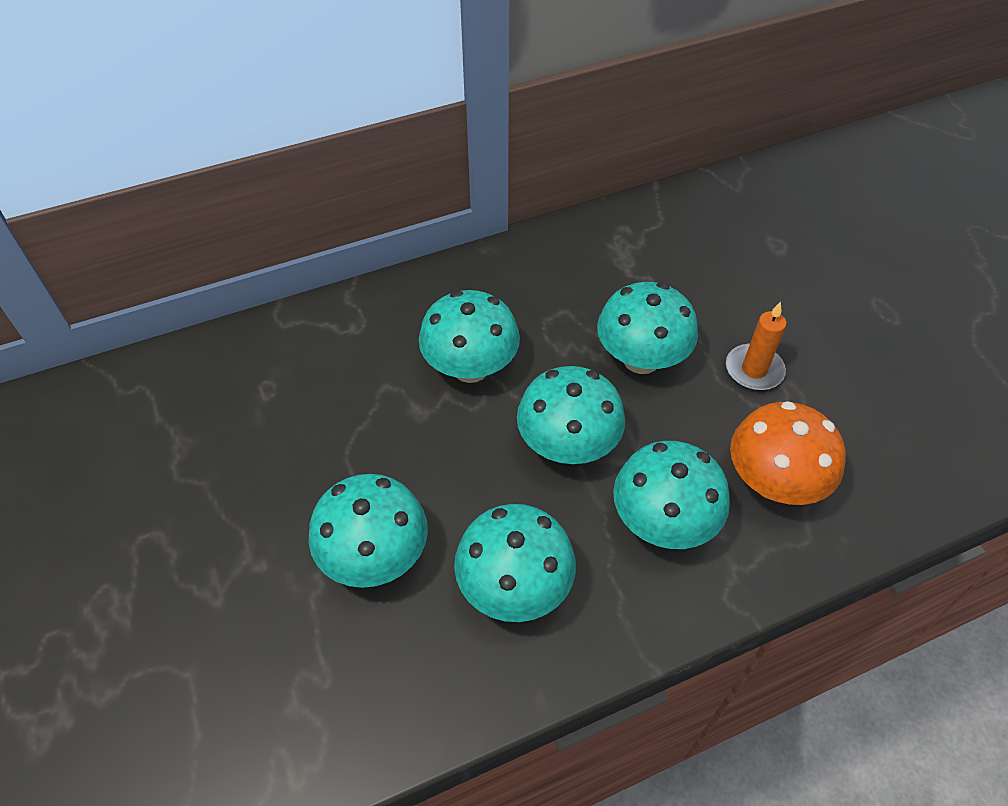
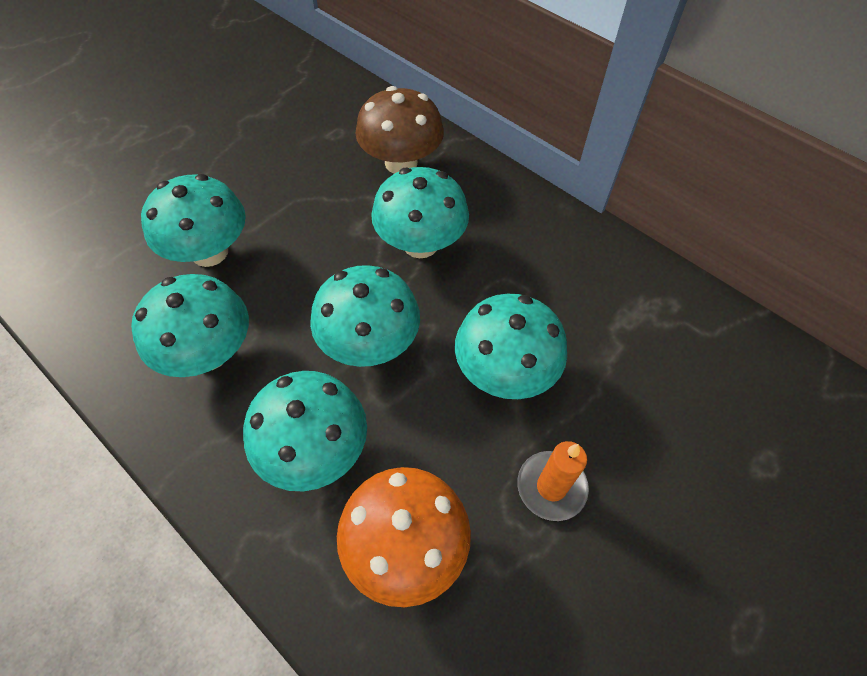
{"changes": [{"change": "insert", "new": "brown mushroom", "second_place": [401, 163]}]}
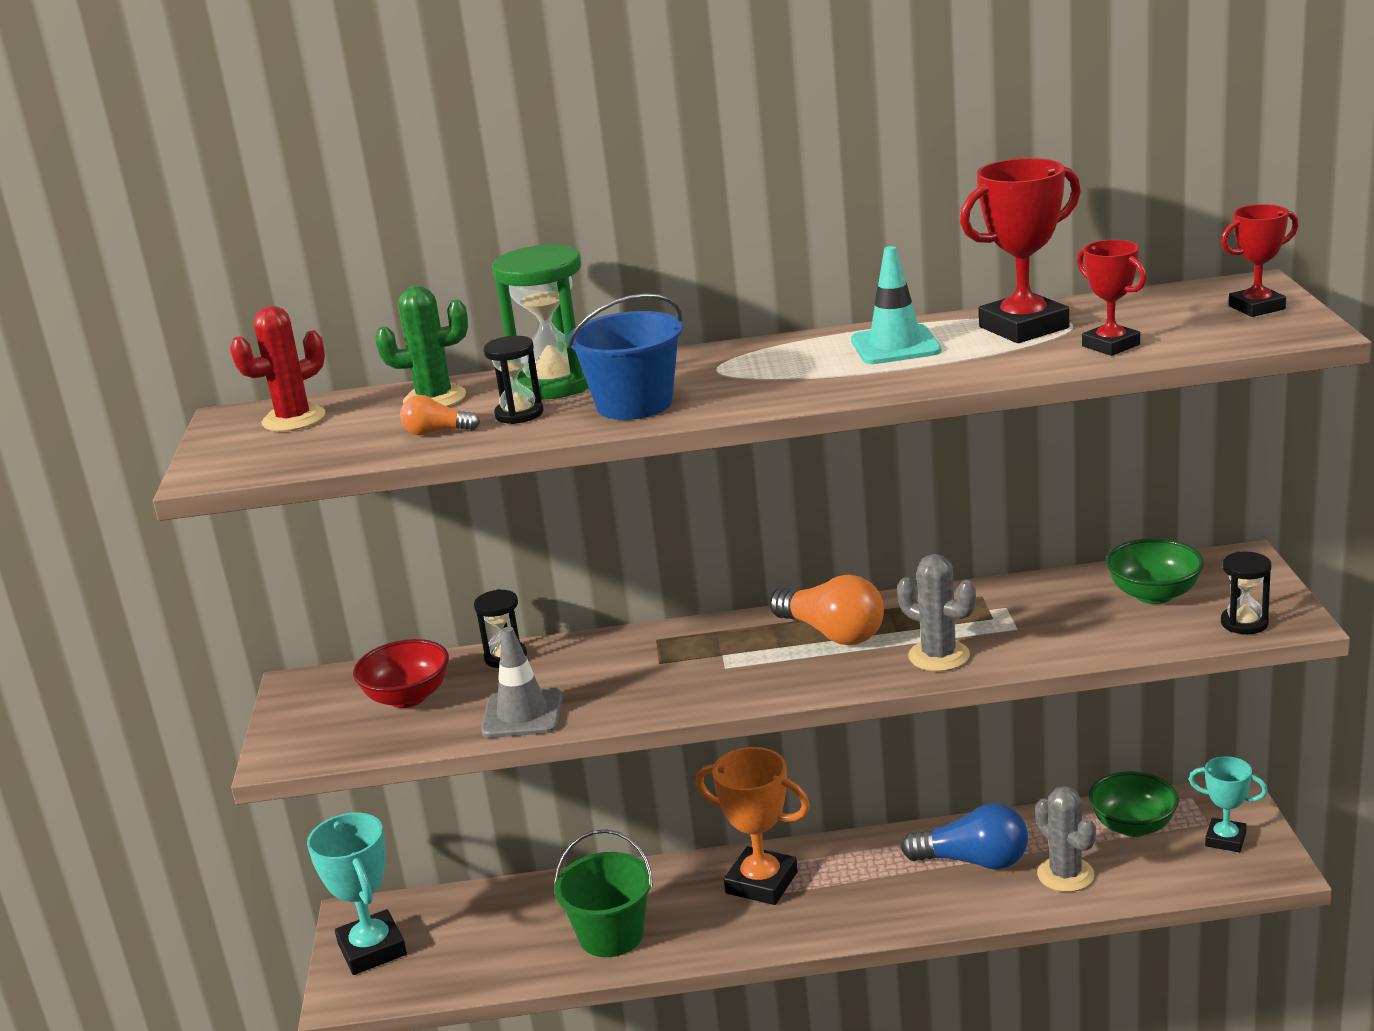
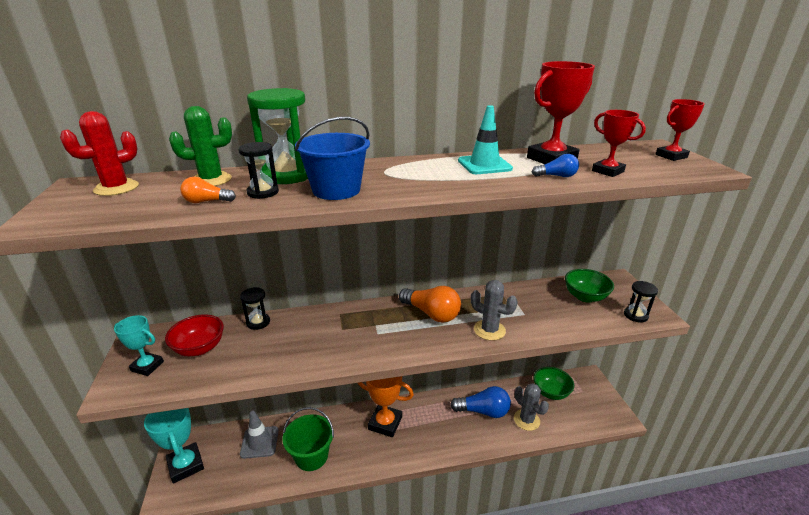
{"changes": [{"change": "move", "old": "grey traffic cone", "first_place": [522, 714], "second_place": [259, 442]}, {"change": "move", "old": "turquoise trophy", "first_place": [1225, 839], "second_place": [147, 366]}, {"change": "insert", "new": "blue light bulb", "second_place": [556, 176]}]}
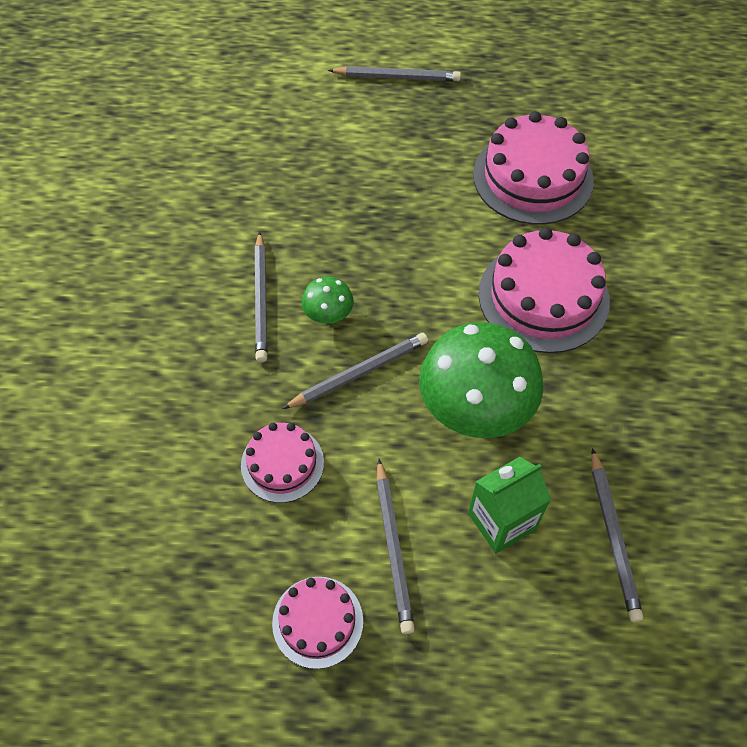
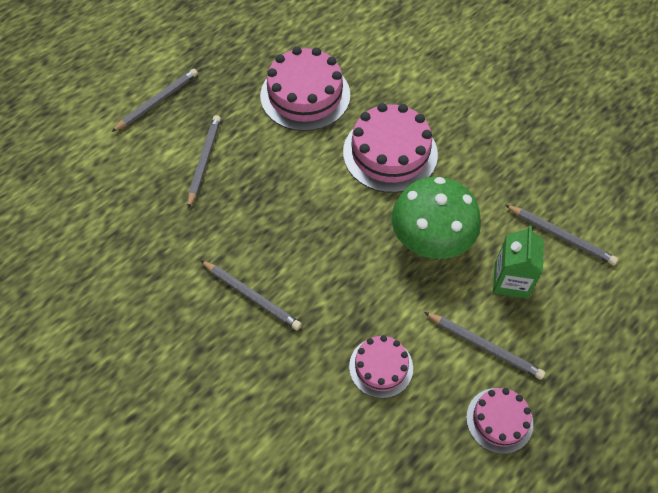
{"changes": [{"change": "delete", "old": "green mushroom", "first_place": [328, 314]}, {"change": "move", "old": "grey pencil", "first_place": [359, 373], "second_place": [204, 161]}]}
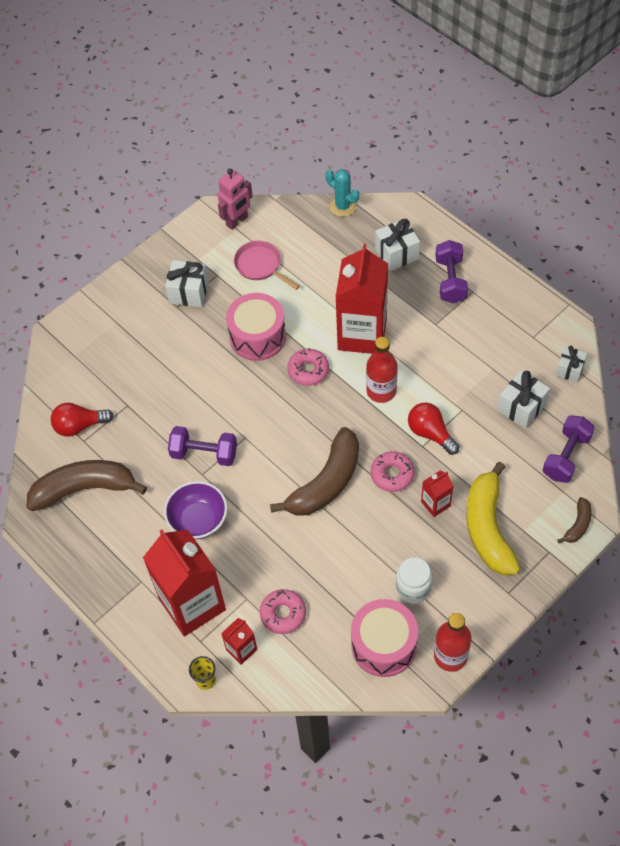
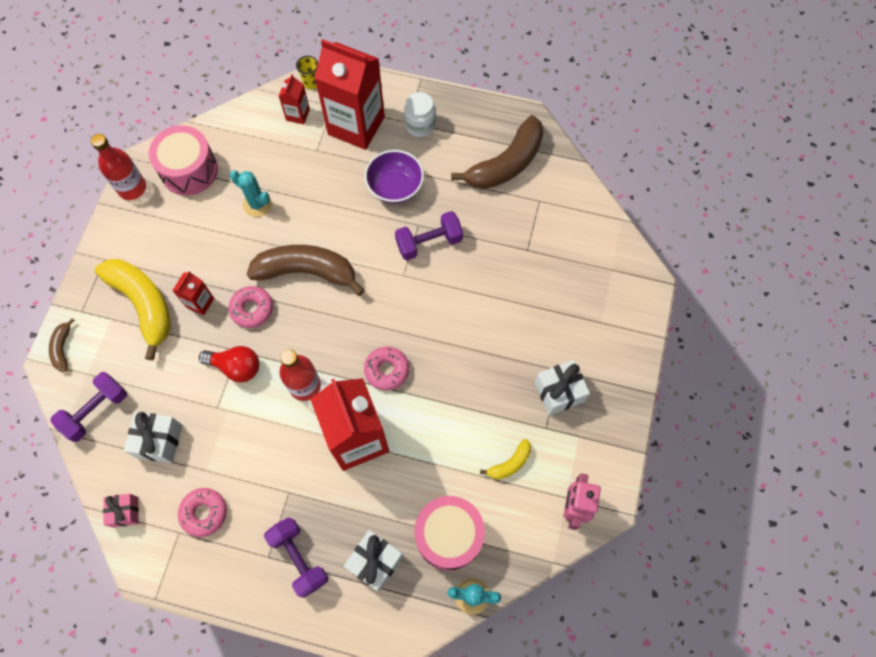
{"changes": [{"change": "replace", "old": "pink pan", "new": "yellow banana", "first_place": [260, 266], "second_place": [510, 463]}, {"change": "move", "old": "pink drum", "first_place": [257, 337], "second_place": [449, 535]}, {"change": "recolor", "old": "white gift", "new": "pink gift", "first_place": [569, 369], "second_place": [125, 512]}, {"change": "delete", "old": "red light bulb", "first_place": [79, 426]}, {"change": "rotate", "old": "purple dumbbell", "first_place": [566, 456], "second_place": [96, 411], "degrees": 45}, {"change": "rotate", "old": "brown banana", "first_place": [326, 482], "second_place": [307, 272], "degrees": 90}, {"change": "move", "old": "white jar", "first_place": [413, 588], "second_place": [420, 125]}, {"change": "move", "old": "pink donut", "first_place": [283, 614], "second_place": [204, 513]}, {"change": "insert", "new": "turquoise cactus", "second_place": [257, 204]}]}
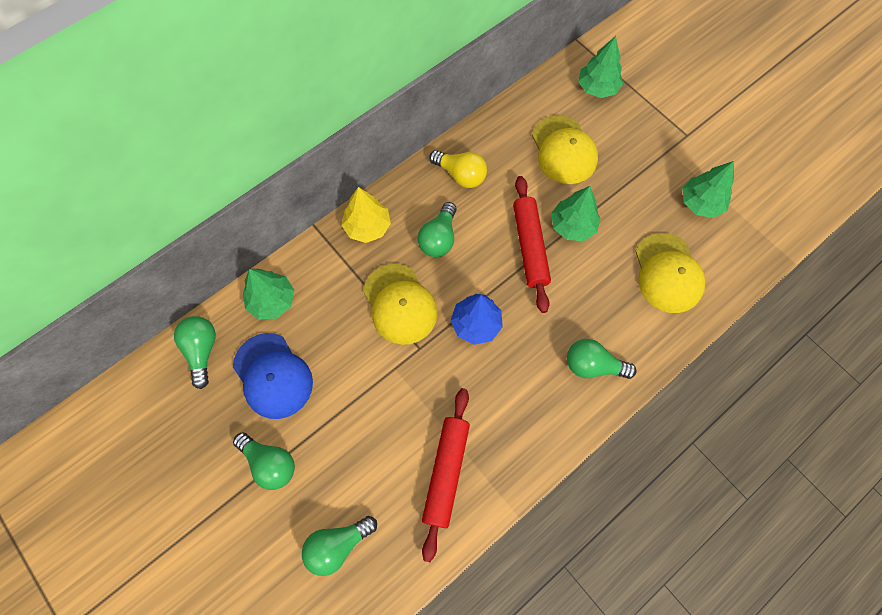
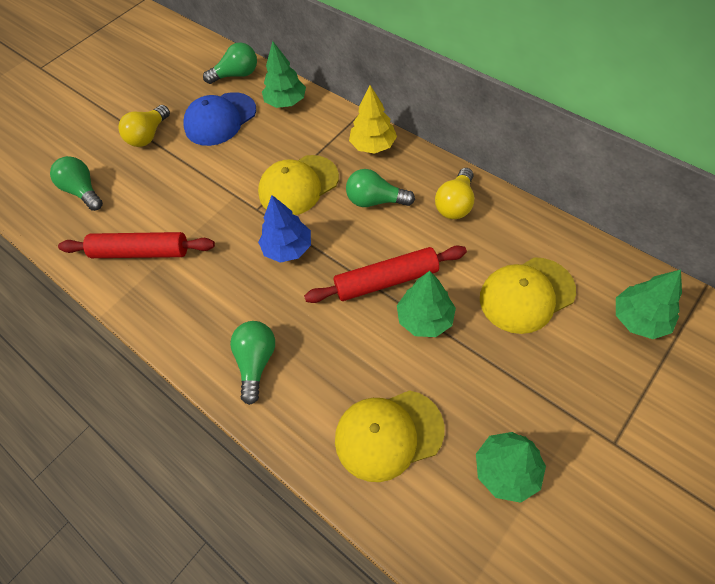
{"changes": [{"change": "recolor", "old": "green light bulb", "new": "yellow light bulb", "first_place": [270, 463], "second_place": [148, 135]}]}
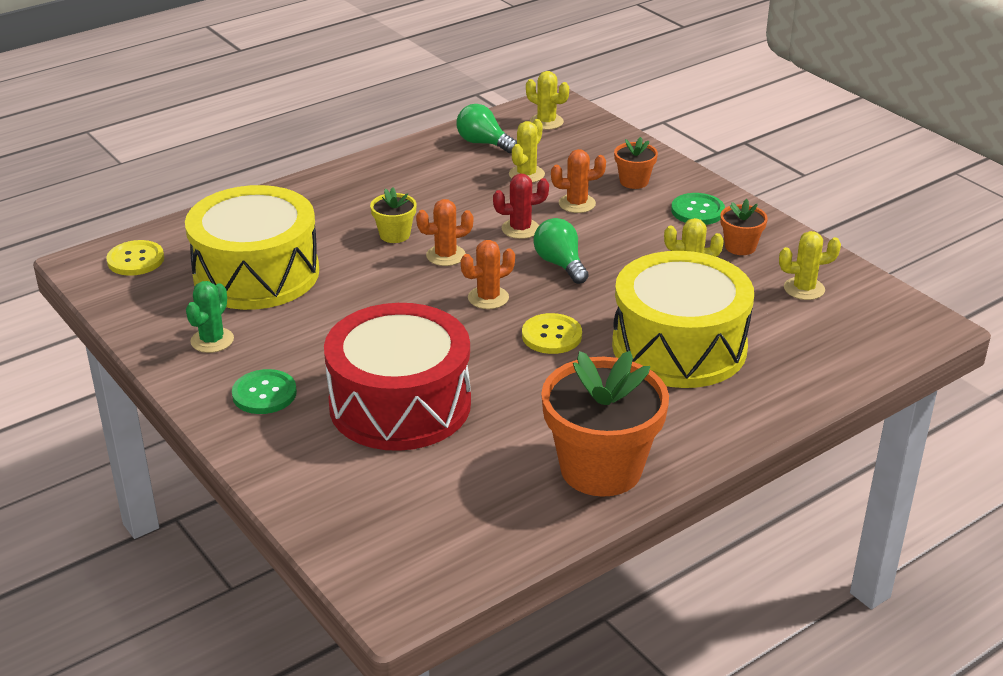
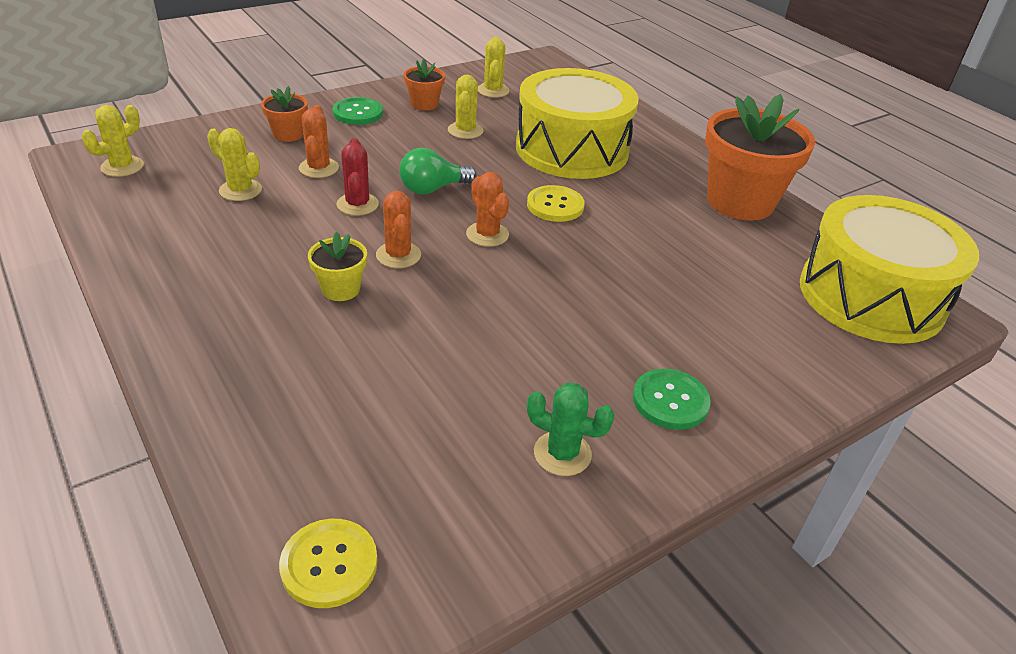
{"changes": [{"change": "delete", "old": "green light bulb", "first_place": [483, 143]}, {"change": "move", "old": "yellow drum", "first_place": [256, 274], "second_place": [871, 296]}, {"change": "delete", "old": "red drum", "first_place": [400, 404]}]}
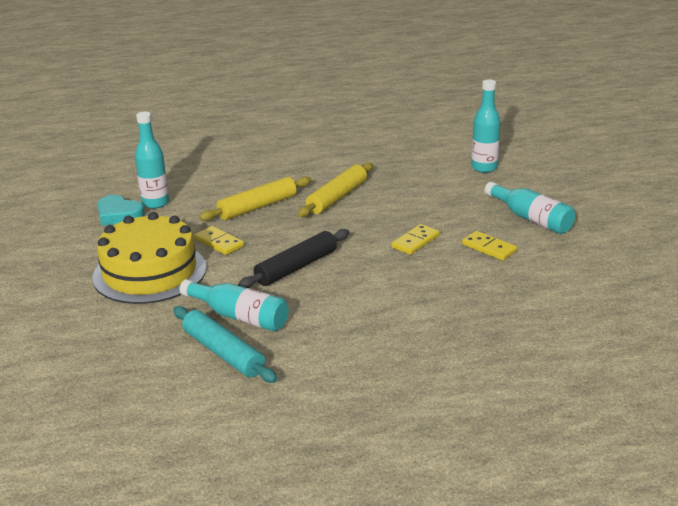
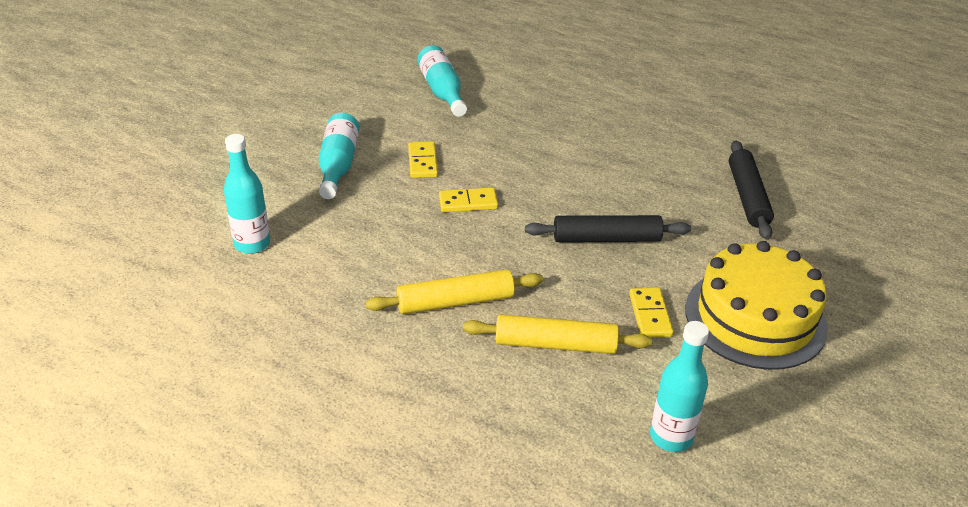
{"changes": [{"change": "delete", "old": "turquoise heart", "first_place": [119, 215]}, {"change": "move", "old": "turquoise bottle", "first_place": [239, 316], "second_place": [442, 91]}, {"change": "recolor", "old": "turquoise rolling pin", "new": "black rolling pin", "first_place": [223, 353], "second_place": [747, 197]}]}
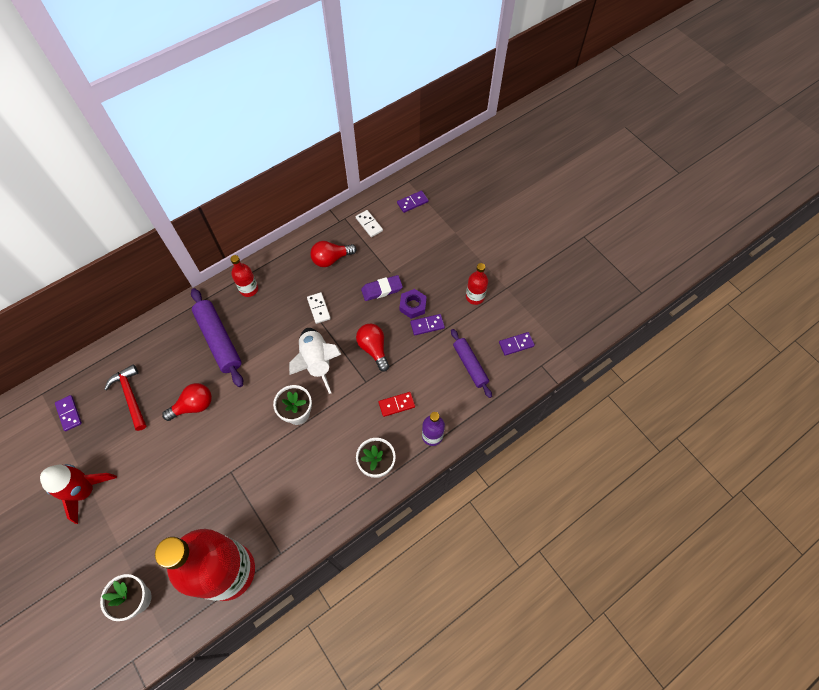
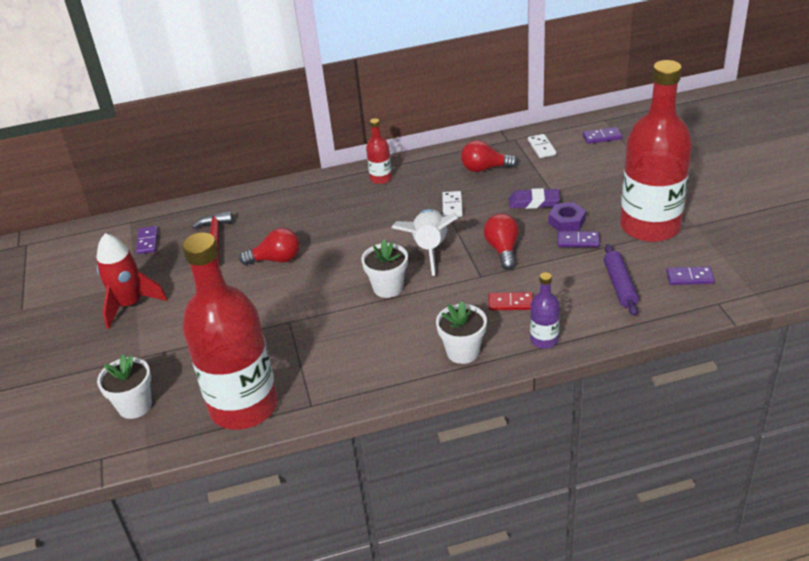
{"changes": [{"change": "resize", "old": "red bottle", "first_place": [475, 297], "second_place": [650, 226], "factor": 2.39}, {"change": "delete", "old": "purple rolling pin", "first_place": [219, 340]}]}
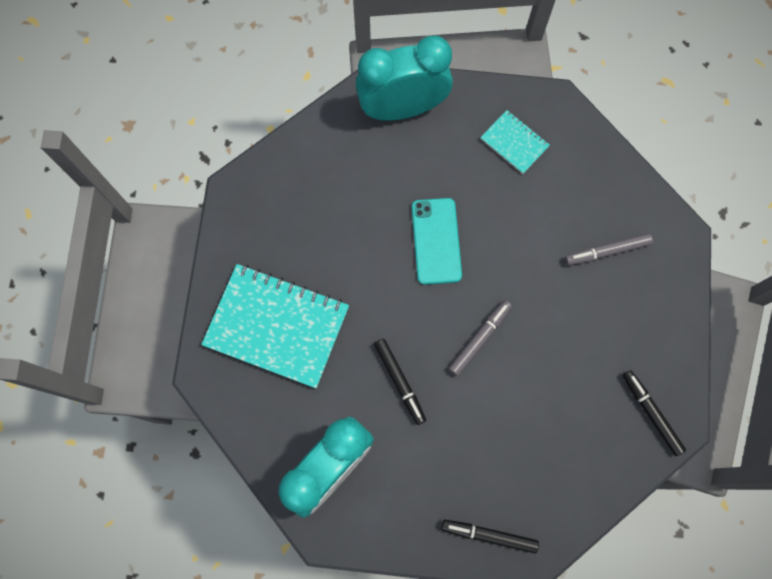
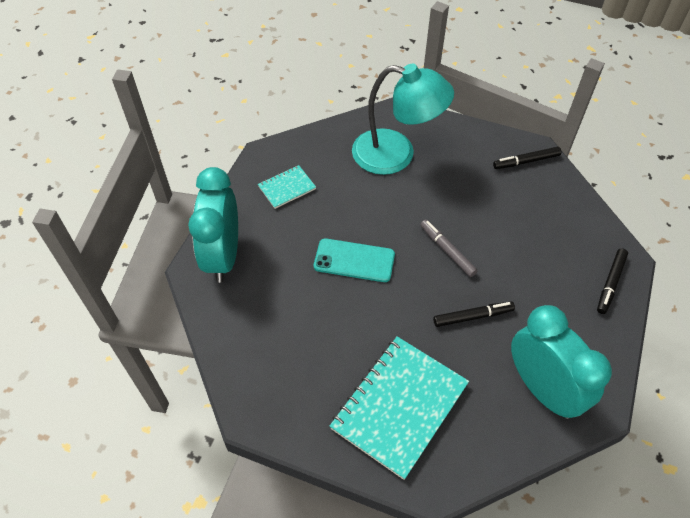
{"changes": [{"change": "replace", "old": "grey marker", "new": "turquoise lamp", "first_place": [607, 251], "second_place": [396, 155]}]}
